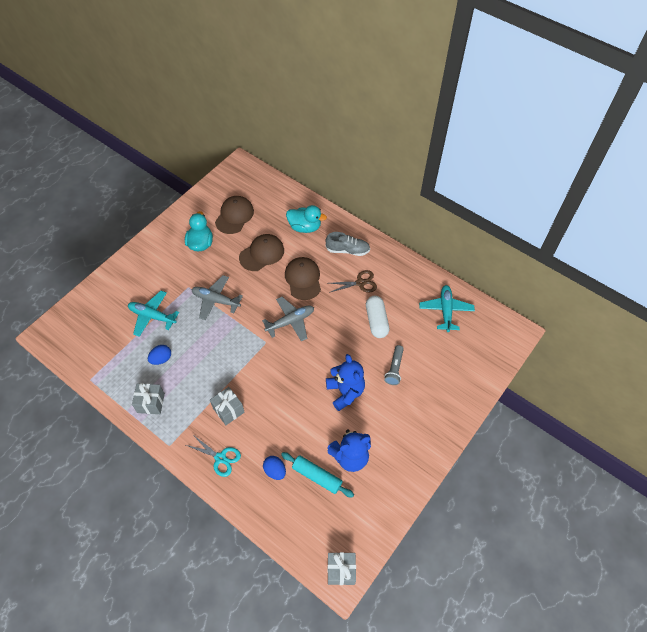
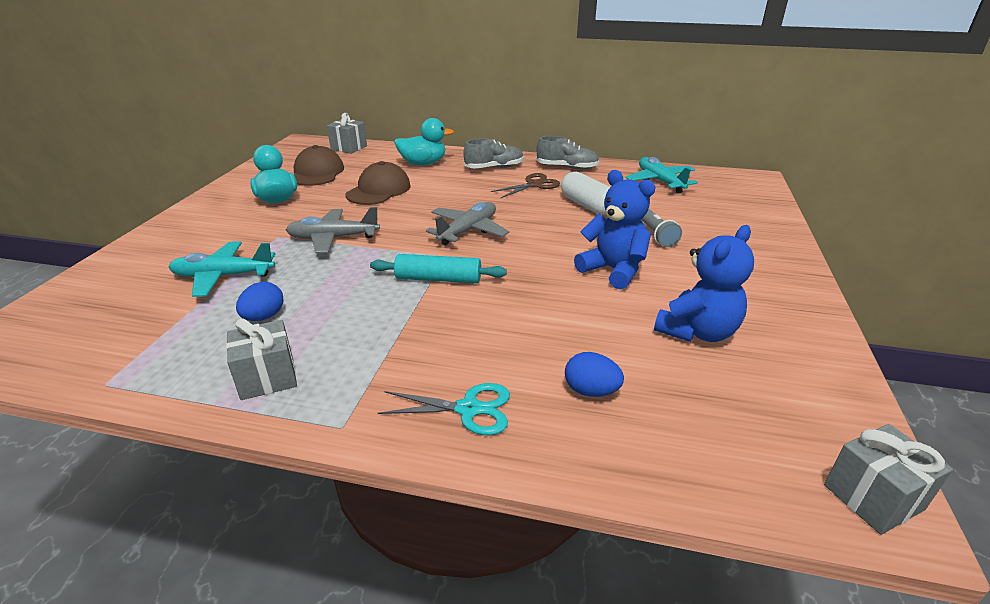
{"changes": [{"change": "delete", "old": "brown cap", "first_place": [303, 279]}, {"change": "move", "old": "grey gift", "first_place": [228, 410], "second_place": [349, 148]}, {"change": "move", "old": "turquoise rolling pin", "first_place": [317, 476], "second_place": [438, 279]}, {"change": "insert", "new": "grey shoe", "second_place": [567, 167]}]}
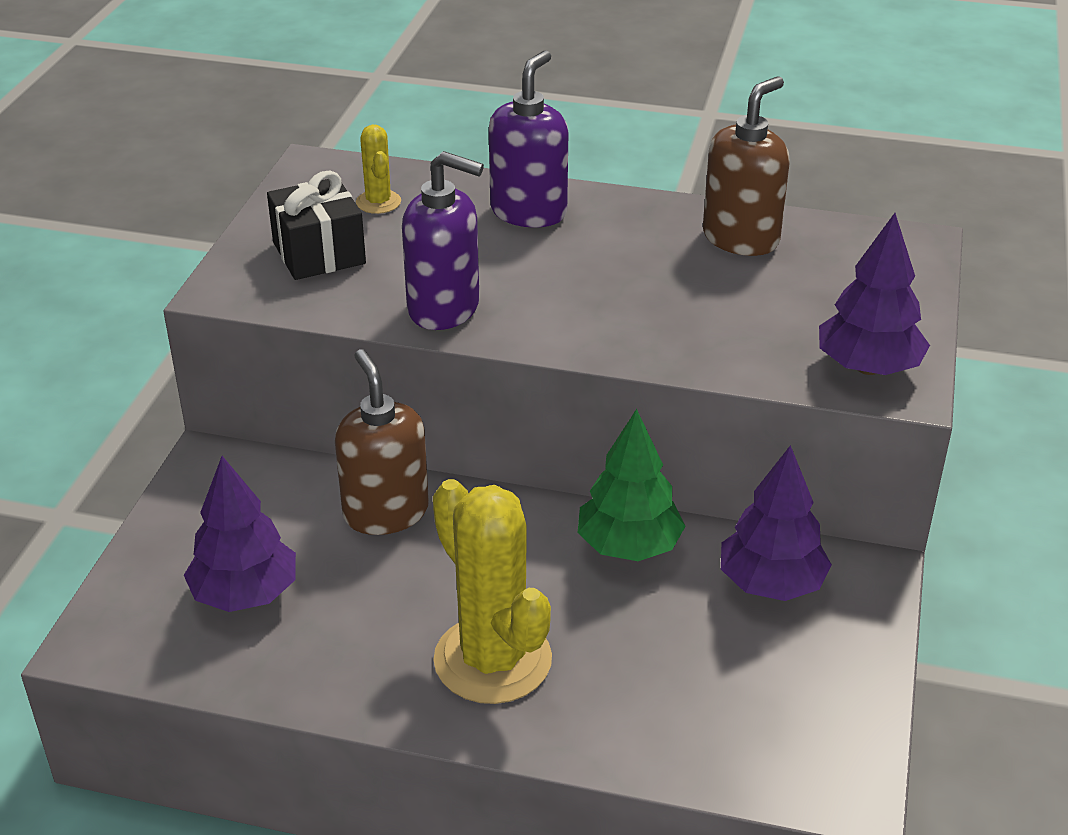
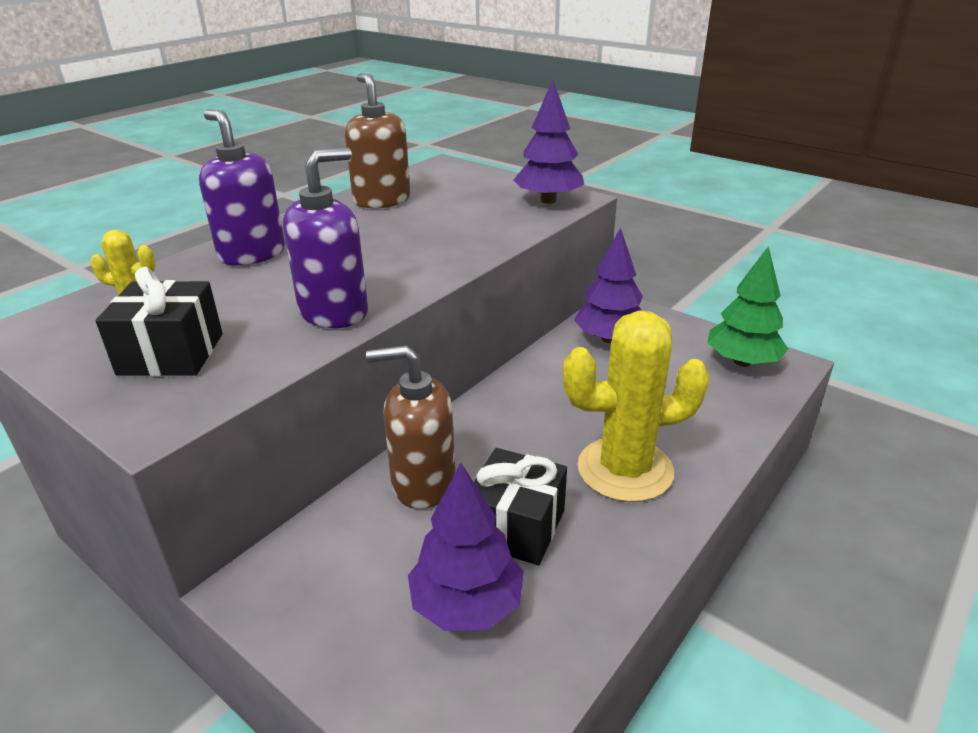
{"changes": [{"change": "move", "old": "green tree", "first_place": [629, 546], "second_place": [742, 362]}, {"change": "insert", "new": "black gift", "second_place": [516, 526]}]}
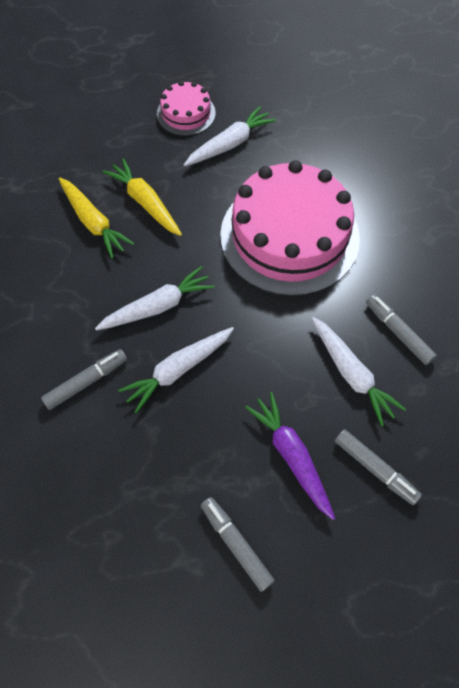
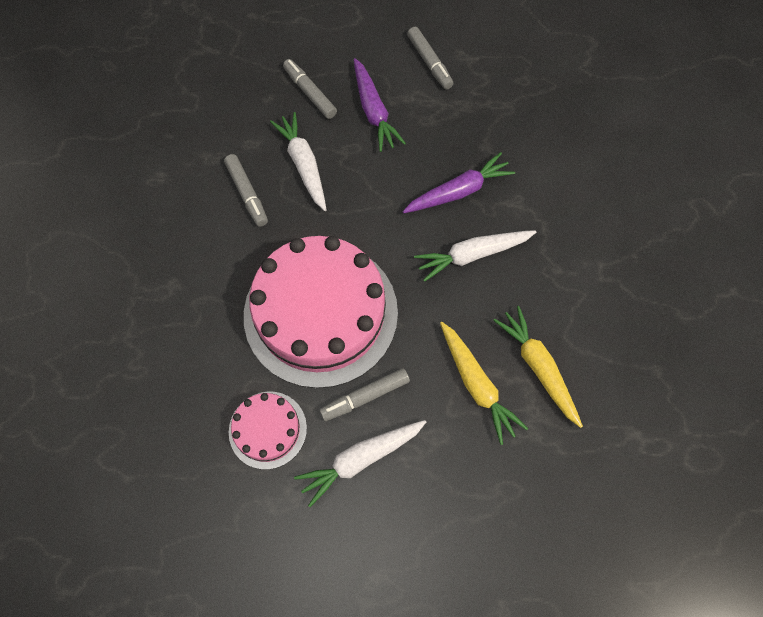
{"changes": [{"change": "move", "old": "pink cake", "first_place": [186, 113], "second_place": [267, 429]}, {"change": "recolor", "old": "white carrot", "new": "purple carrot", "first_place": [178, 370], "second_place": [458, 191]}, {"change": "move", "old": "grey marker", "first_place": [86, 382], "second_place": [365, 396]}]}
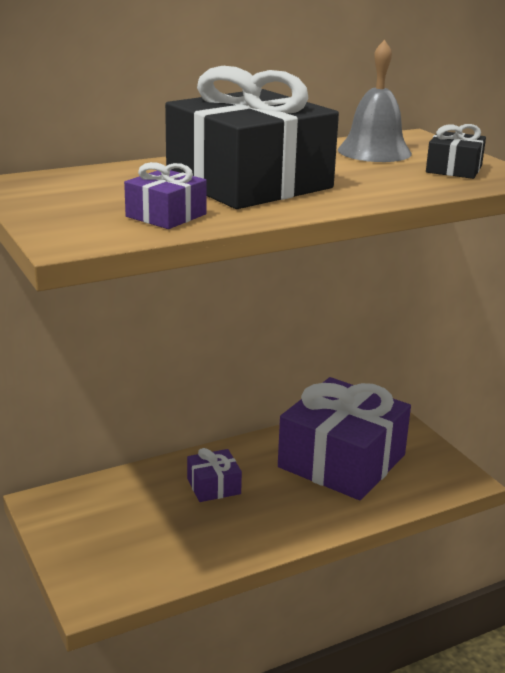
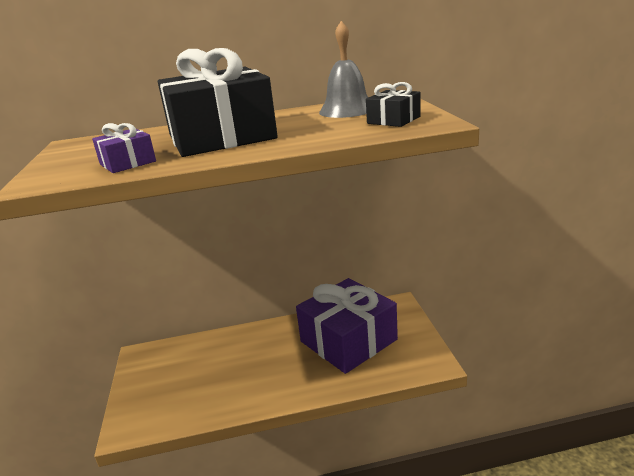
{"changes": [{"change": "delete", "old": "purple gift", "first_place": [213, 486]}]}
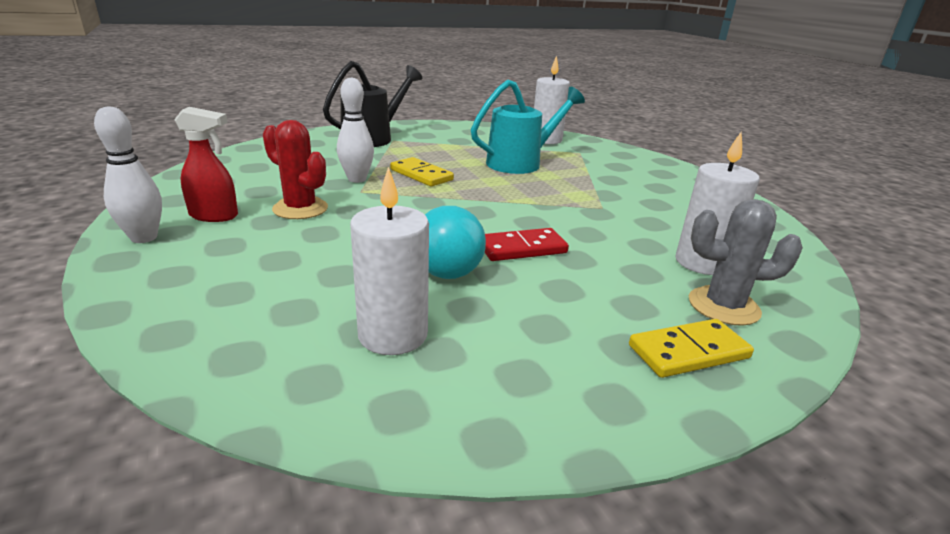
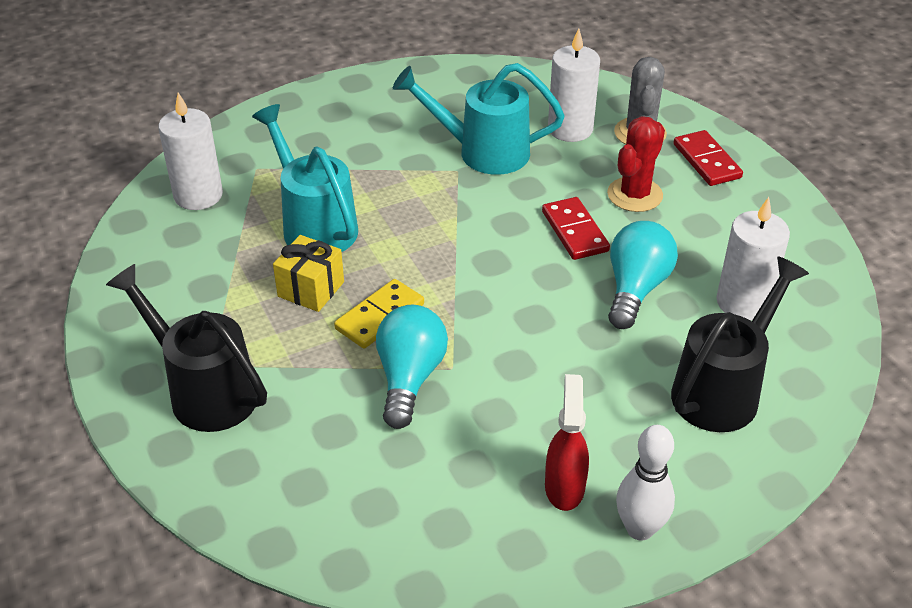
{"changes": [{"change": "replace", "old": "white bowling pin", "new": "turquoise light bulb", "first_place": [357, 179], "second_place": [409, 378]}, {"change": "move", "old": "red cactus", "first_place": [300, 209], "second_place": [634, 195]}, {"change": "recolor", "old": "yellow domino", "new": "red domino", "first_place": [688, 352], "second_place": [707, 161]}, {"change": "insert", "new": "turquoise watering can", "second_place": [483, 152]}, {"change": "insert", "new": "yellow gift", "second_place": [311, 289]}, {"change": "insert", "new": "black watering can", "second_place": [722, 390]}]}
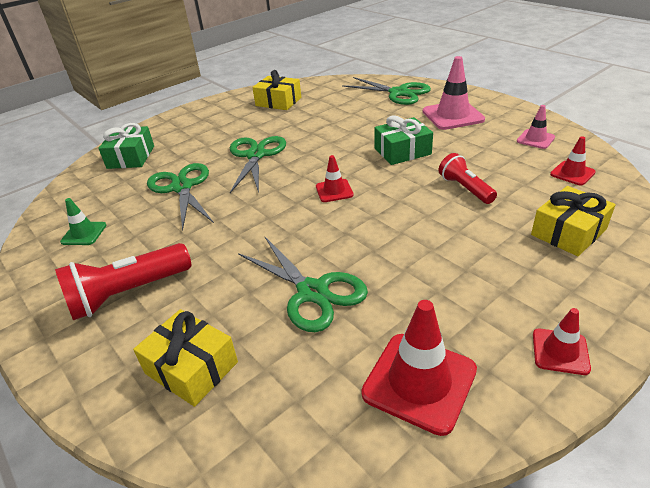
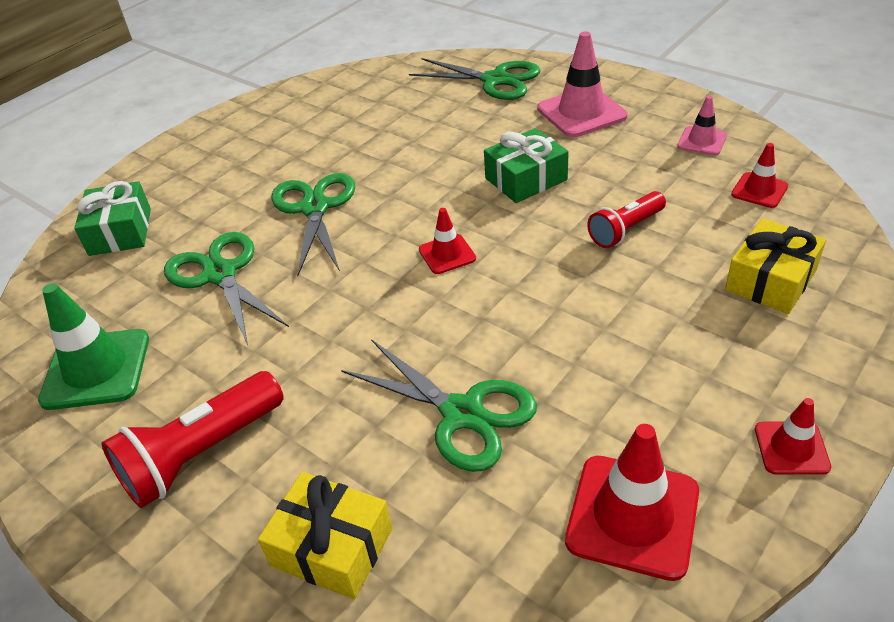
{"changes": [{"change": "delete", "old": "yellow gift", "first_place": [278, 102]}, {"change": "rotate", "old": "red flashlight", "first_place": [465, 189], "second_place": [625, 230], "degrees": -90}, {"change": "resize", "old": "green traffic cone", "first_place": [84, 233], "second_place": [96, 369], "factor": 1.8}]}
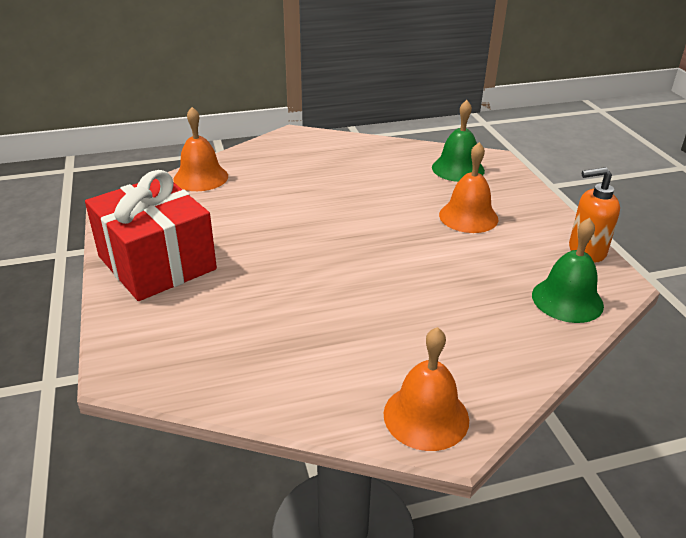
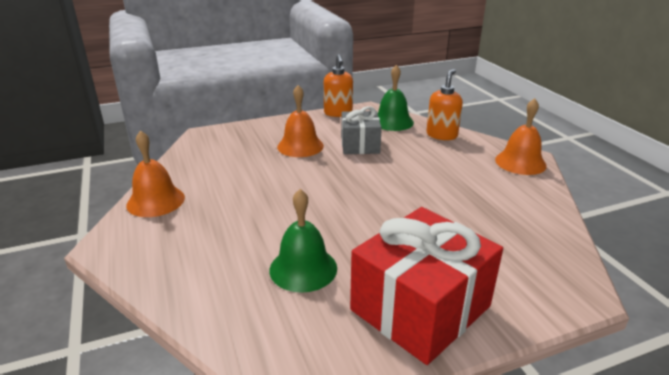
{"changes": [{"change": "move", "old": "green bell", "first_place": [458, 169], "second_place": [303, 268]}, {"change": "move", "old": "orange bell", "first_place": [201, 177], "second_place": [155, 201]}, {"change": "insert", "new": "orange soap dispenser", "second_place": [442, 135]}, {"change": "insert", "new": "grey gift", "second_place": [360, 145]}]}
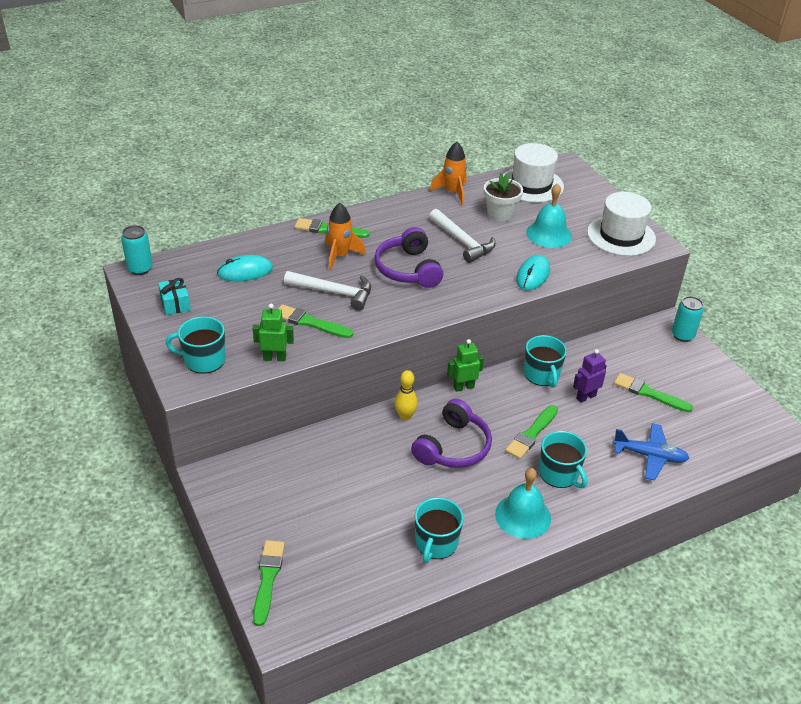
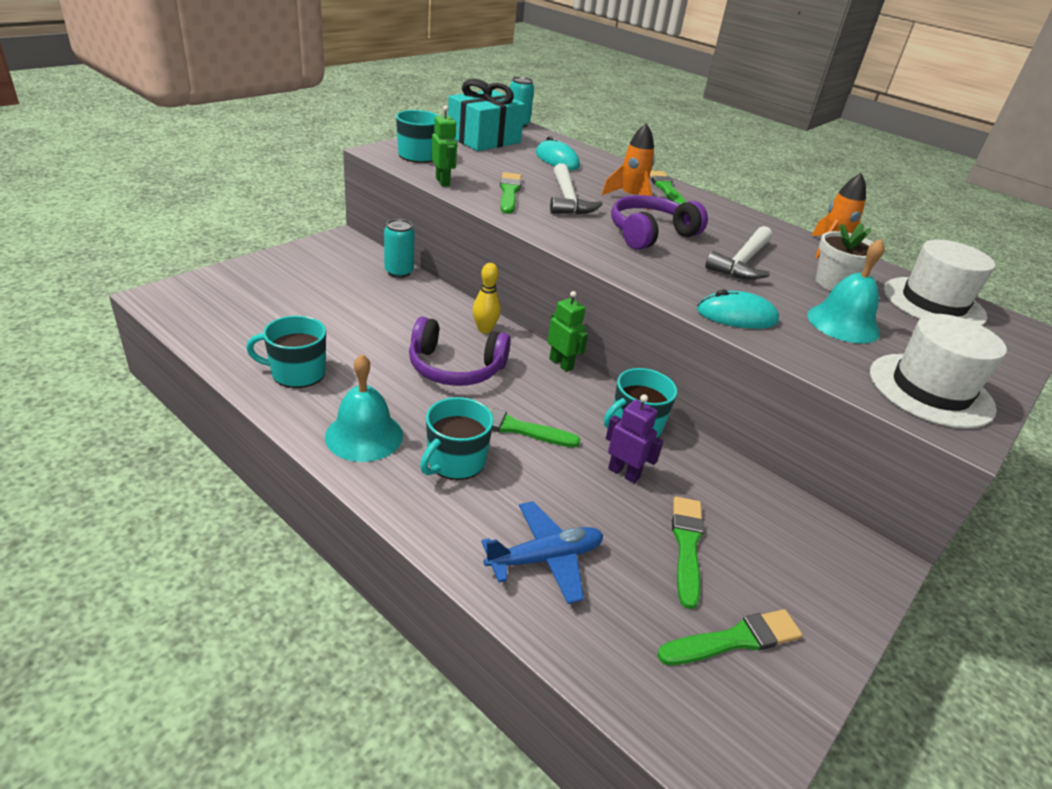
{"changes": [{"change": "resize", "old": "turquoise gift", "first_place": [175, 304], "second_place": [484, 139], "factor": 2.04}, {"change": "move", "old": "turquoise can", "first_place": [682, 335], "second_place": [399, 272]}, {"change": "rotate", "old": "blue plane", "first_place": [649, 456], "second_place": [545, 558], "degrees": -105}, {"change": "move", "old": "green brush", "first_place": [268, 578], "second_place": [734, 640]}]}
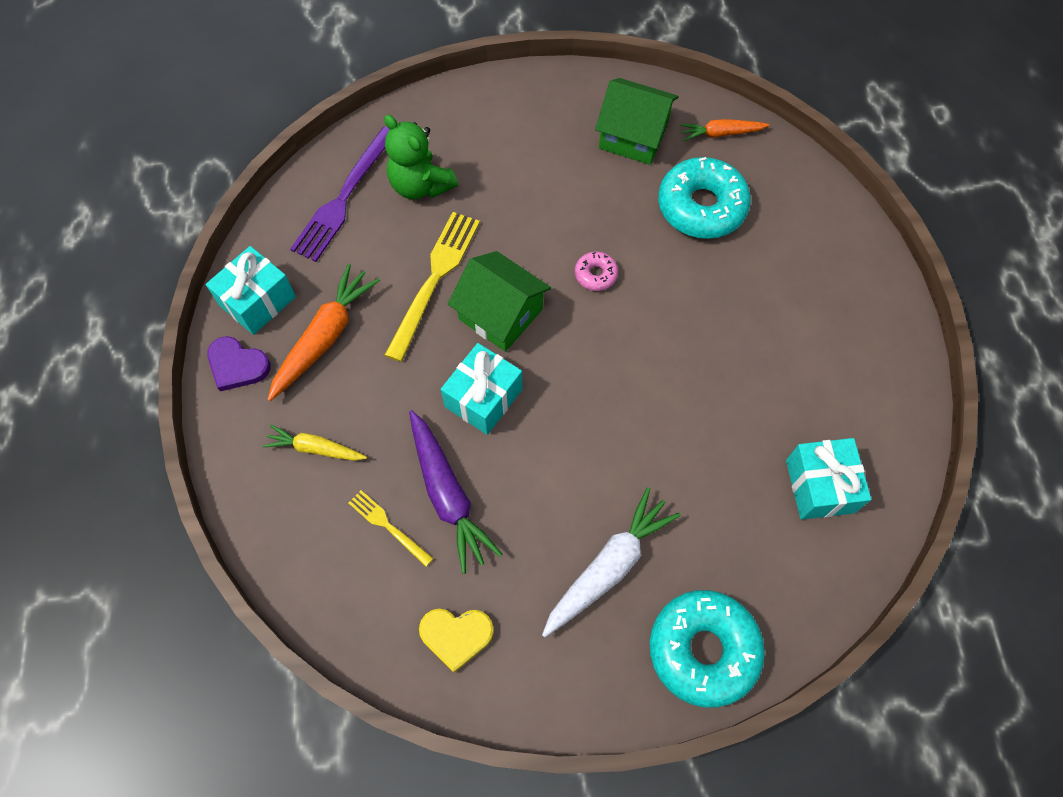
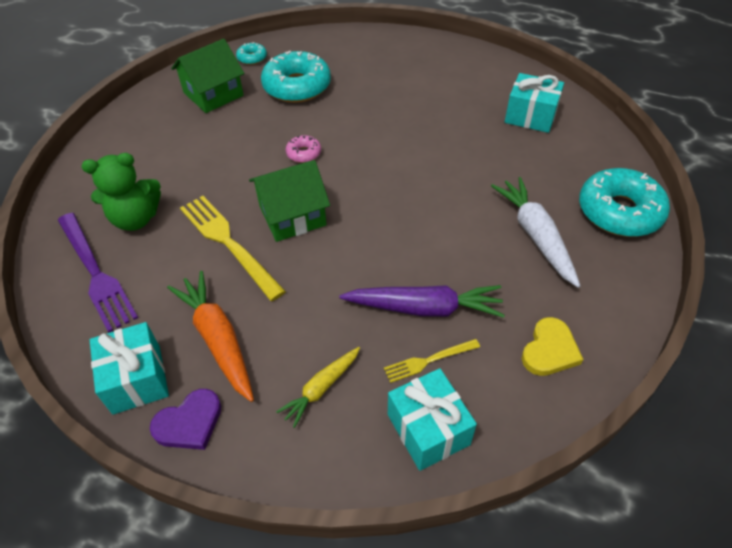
{"changes": [{"change": "replace", "old": "orange carrot", "new": "turquoise donut", "first_place": [720, 134], "second_place": [252, 58]}, {"change": "move", "old": "turquoise gift", "first_place": [483, 398], "second_place": [428, 429]}]}
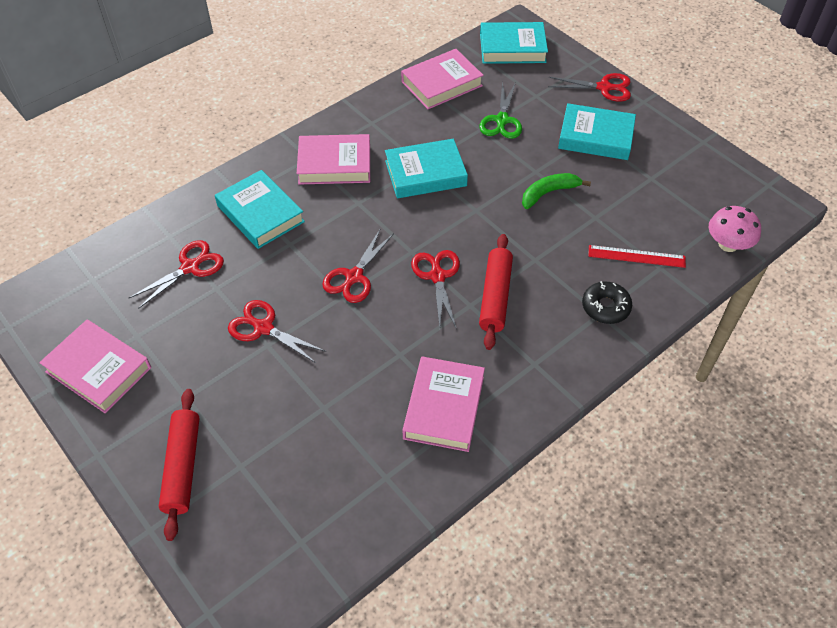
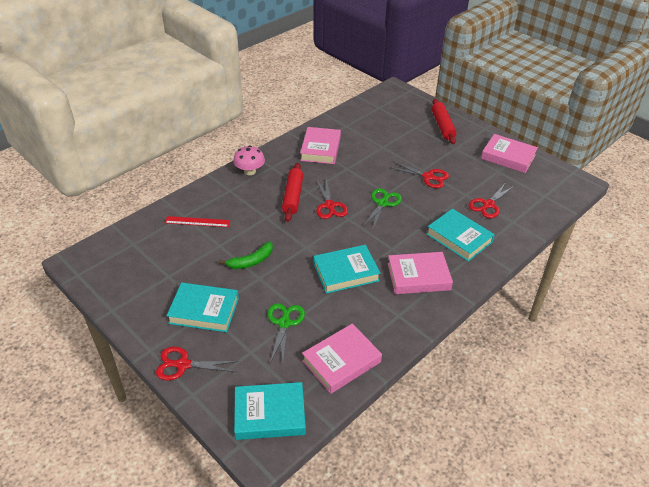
{"changes": [{"change": "move", "old": "pink mushroom", "first_place": [728, 244], "second_place": [250, 171]}, {"change": "recolor", "old": "red scissors", "new": "green scissors", "first_place": [354, 277], "second_place": [383, 203]}, {"change": "delete", "old": "black donut", "first_place": [605, 307]}]}
